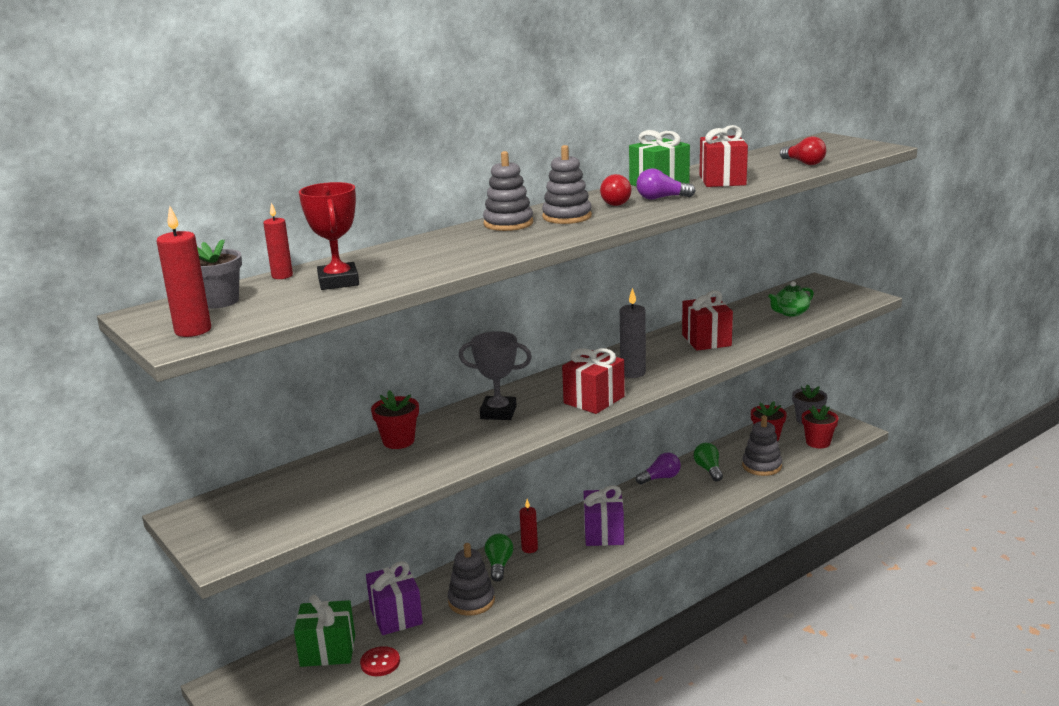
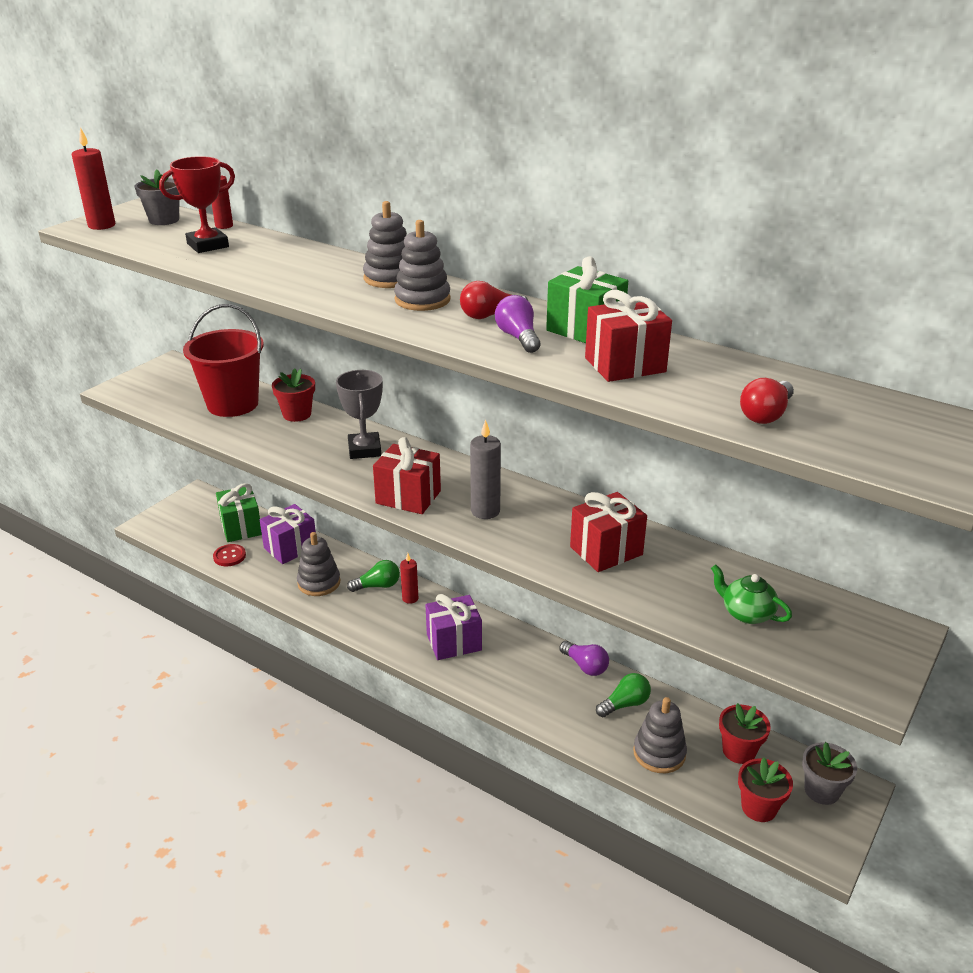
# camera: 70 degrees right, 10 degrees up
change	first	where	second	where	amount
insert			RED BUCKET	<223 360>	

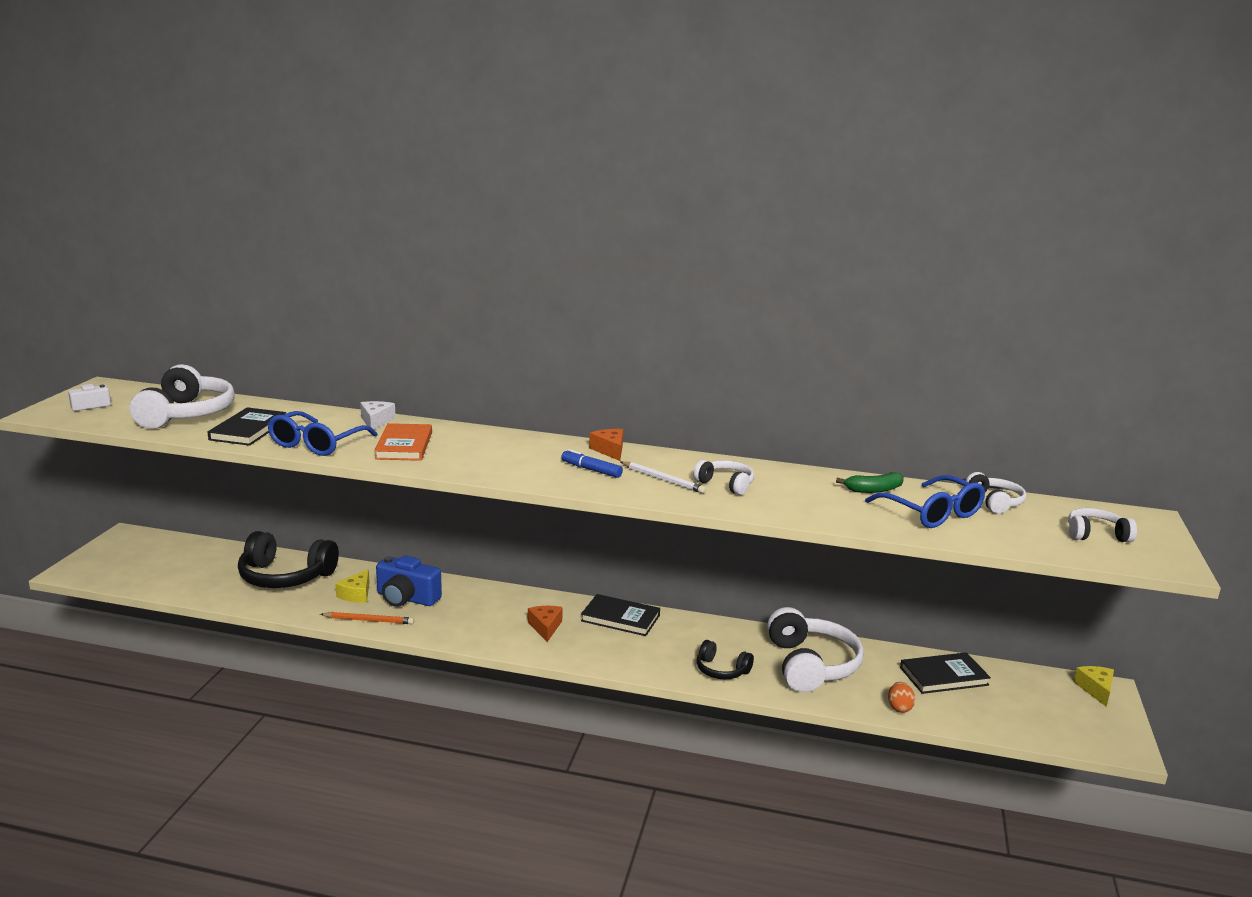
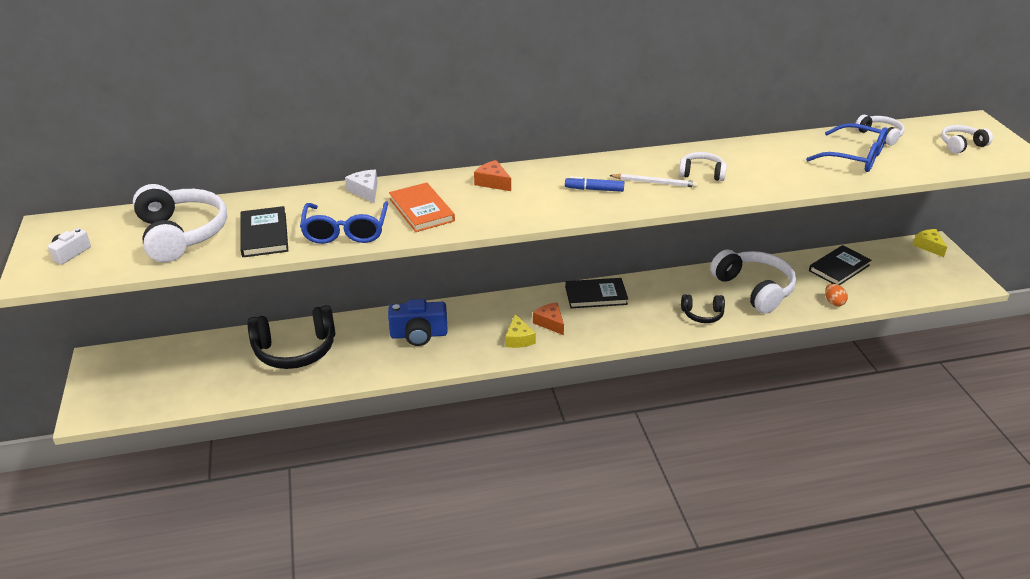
# camera: 25 degrees left, 15 degrees up
change	first	where	second	where	amount
move	ORANGE CHEESE	<606 445>		<492 175>	
move	YELLOW CHEESE	<352 586>		<521 331>	
delete	ORANGE PENCIL	<367 618>			
delete	GREEN BANANA	<870 482>			

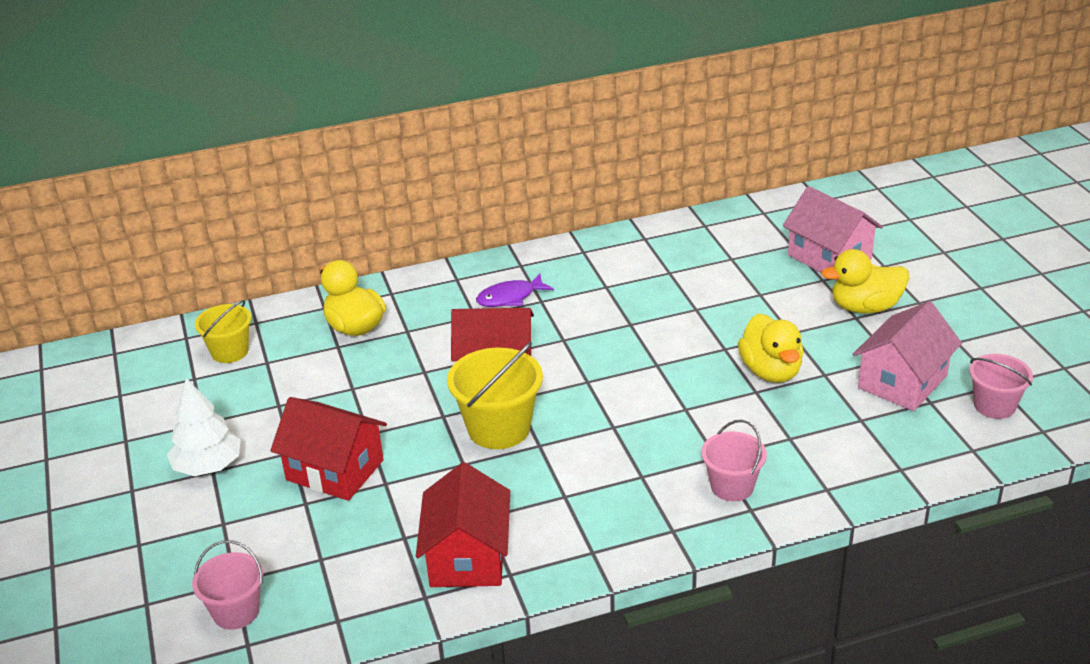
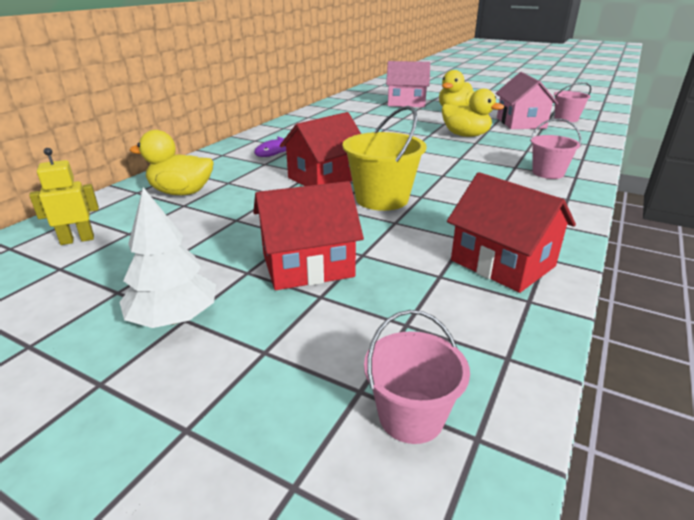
# camera: 45 degrees left, 5 degrees down
change	first	where	second	where	amount
replace	YELLOW BUCKET	<223 331>	YELLOW ROBOT	<64 196>	

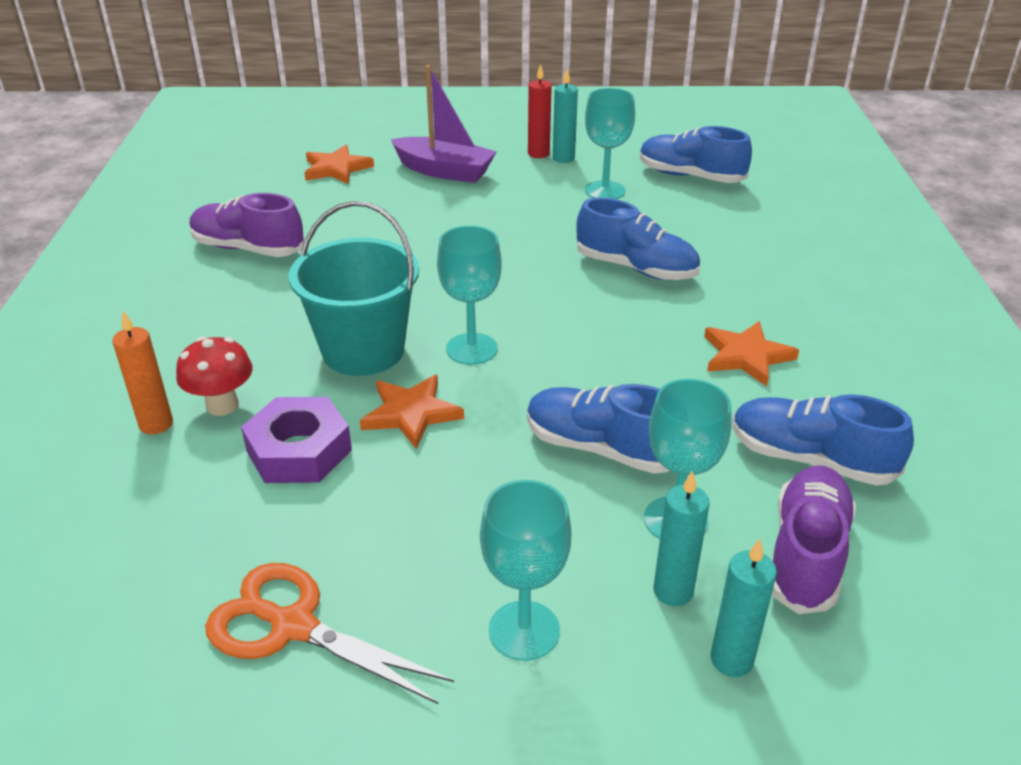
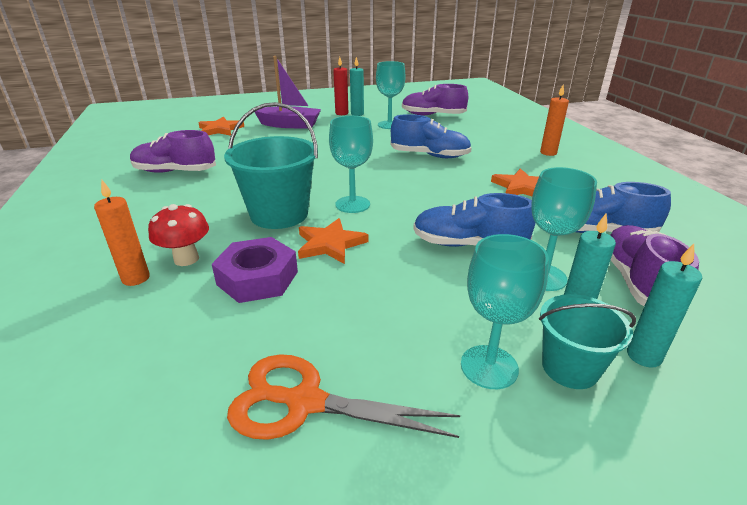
# camera: 15 degrees left, 5 degrees down
change	first	where	second	where	amount
recolor	BLUE SHOE	<696 154>	PURPLE SHOE	<435 99>	
insert			TURQUOISE BUCKET	<587 341>	
insert			ORANGE CANDLE	<554 120>	

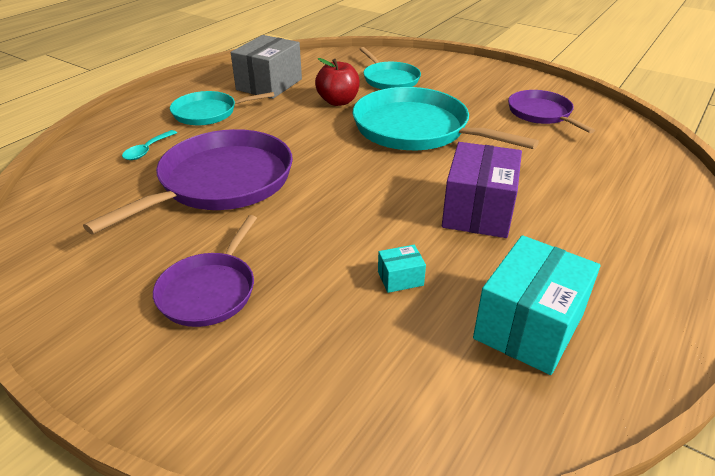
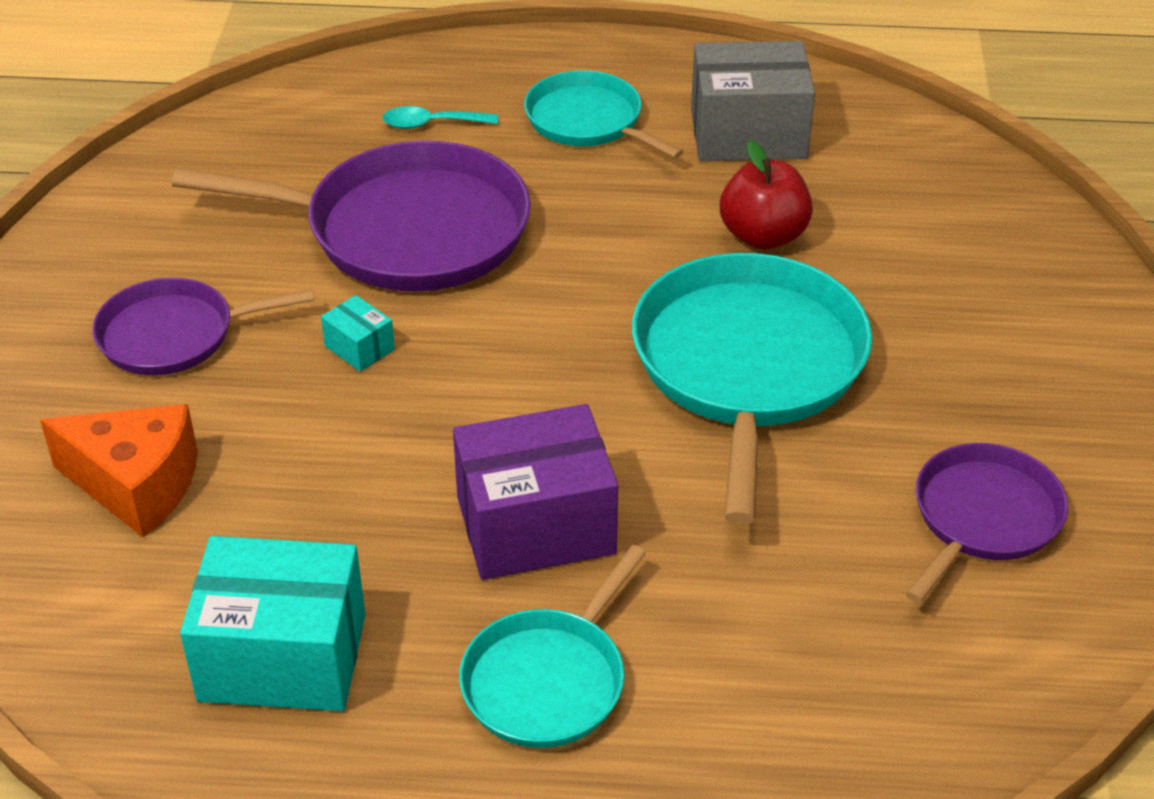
# camera: 60 degrees right, 5 degrees up
change	first	where	second	where	amount
insert			ORANGE CHEESE	<119 471>	
move	TURQUOISE BOX	<402 269>		<358 333>	
move	TURQUOISE PAN	<390 68>		<552 646>	

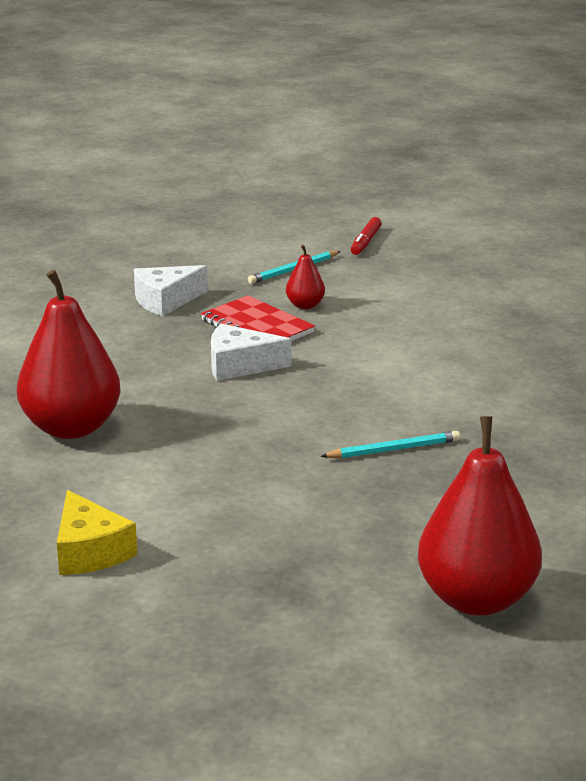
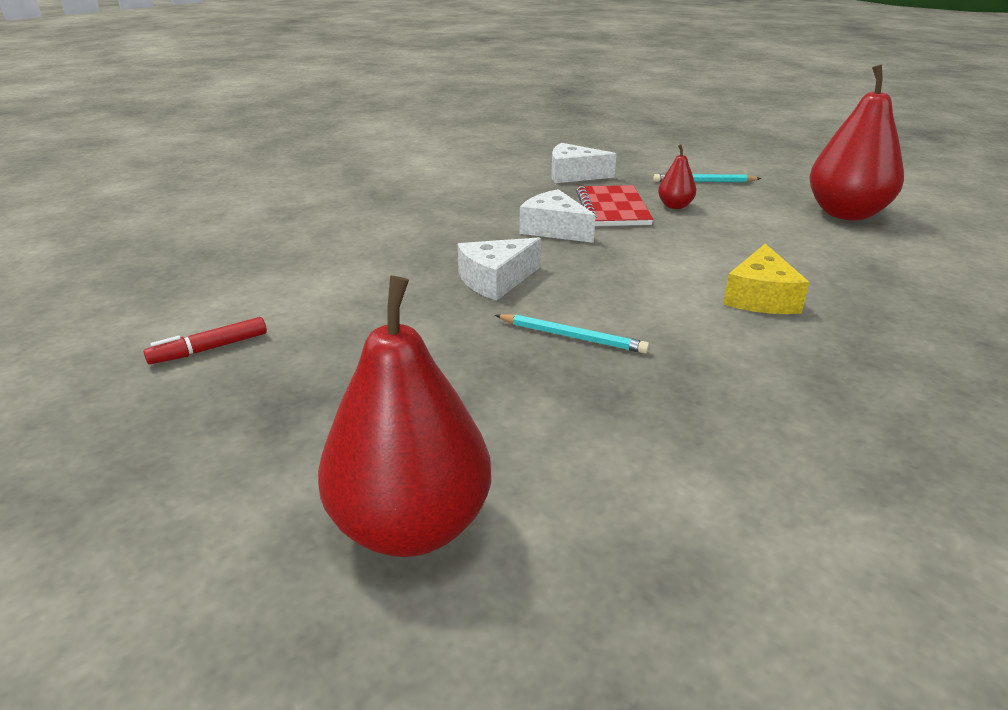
# camera: 40 degrees right, 5 degrees up
change	first	where	second	where	amount
move	RED MARKER	<366 236>		<205 340>	
insert			WHITE CHEESE	<499 269>	
move	YELLOW CHEESE	<97 532>		<766 279>	
move	RED PEAR	<68 354>		<856 142>	

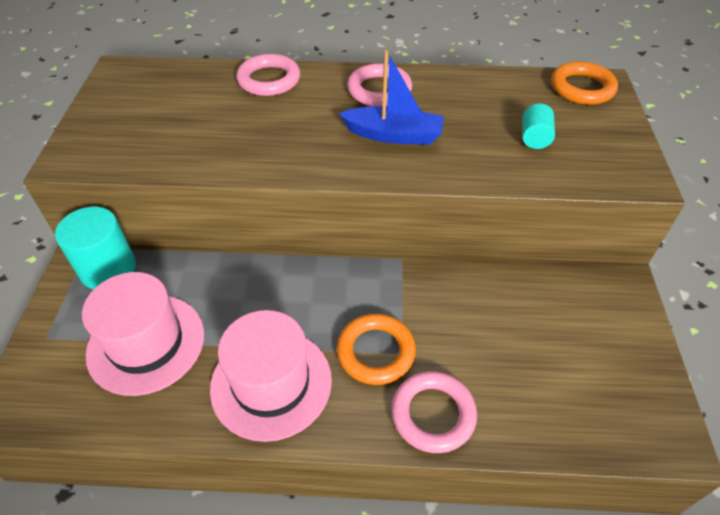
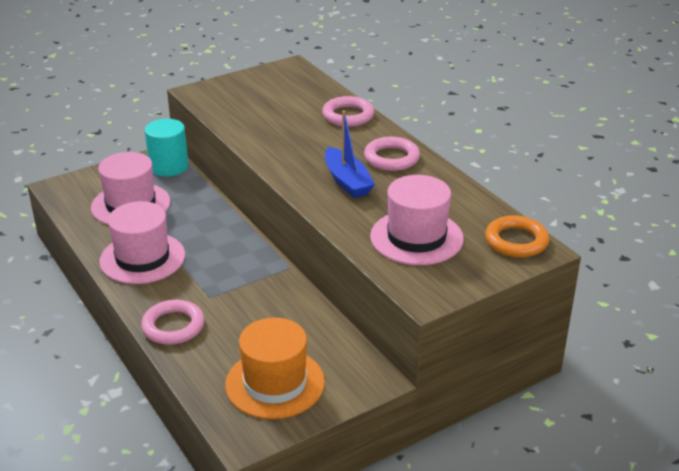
# camera: 55 degrees right, 15 degrees down
change	first	where	second	where	amount
insert			ORANGE HAT	<275 368>	
replace	TURQUOISE CYLINDER	<538 126>	PINK HAT	<417 220>	
delete	ORANGE RING	<376 349>			

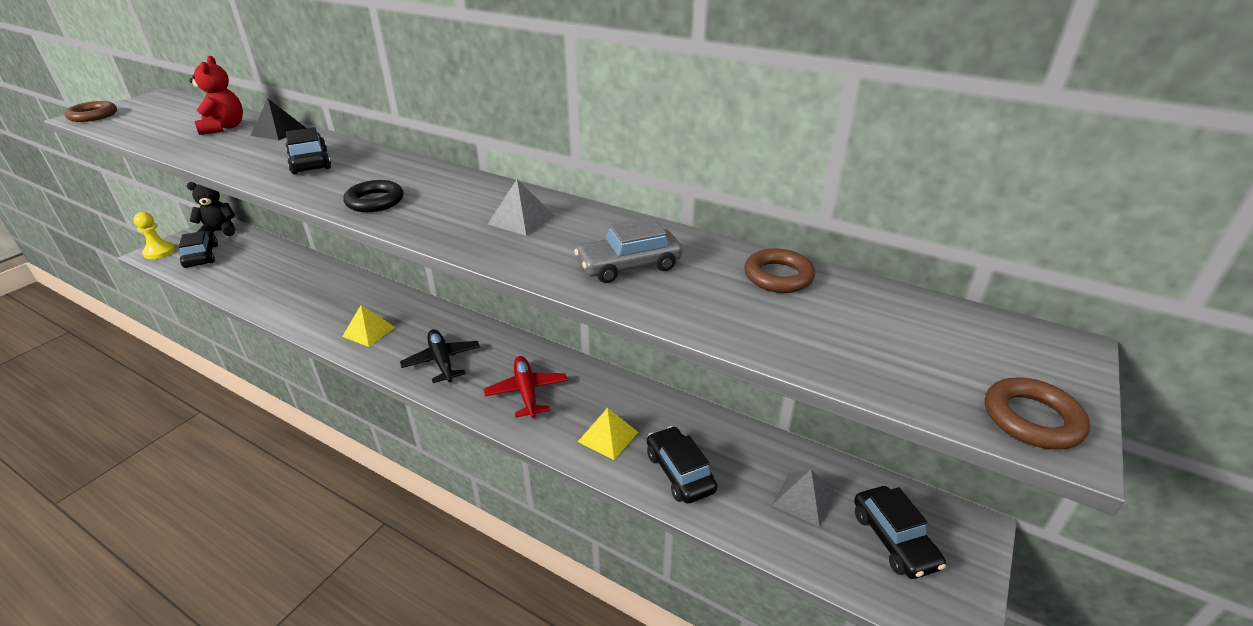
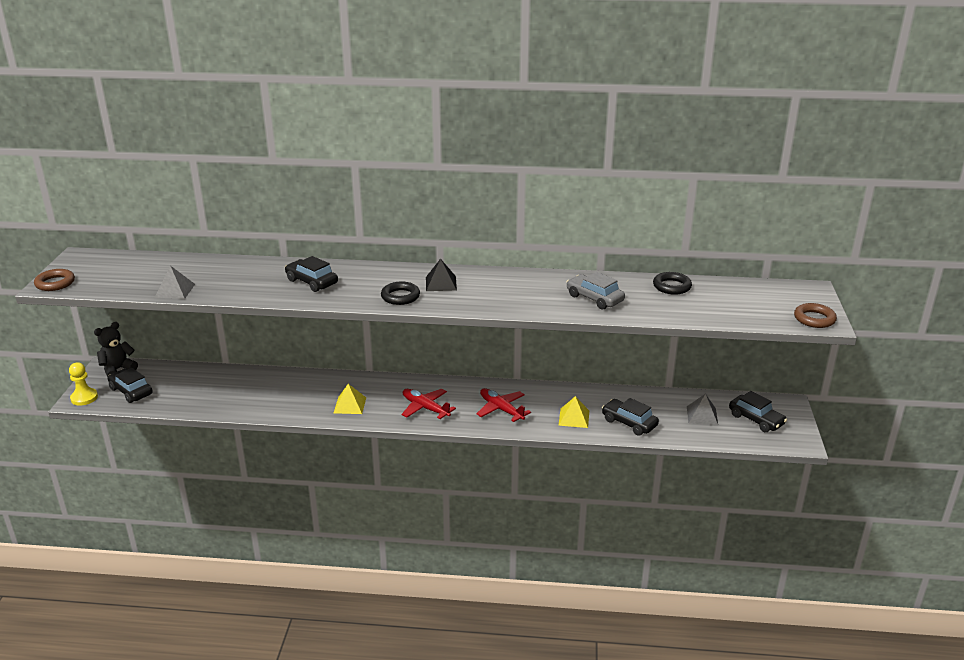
# camera: 25 degrees left, 5 degrees down
change	first	where	second	where	amount
move	GREY PYRAMID	<521 207>		<175 282>	
recolor	BLACK PLANE	<440 356>	RED PLANE	<429 404>	
move	BLACK PYRAMID	<278 120>		<441 275>	
rotate	GREY CAR	<628 250>		<596 291>	90 degrees clockwise
recolor	BROWN RING	<779 270>	BLACK RING	<672 283>	
delete	RED TEDDY BEAR	<216 95>			

